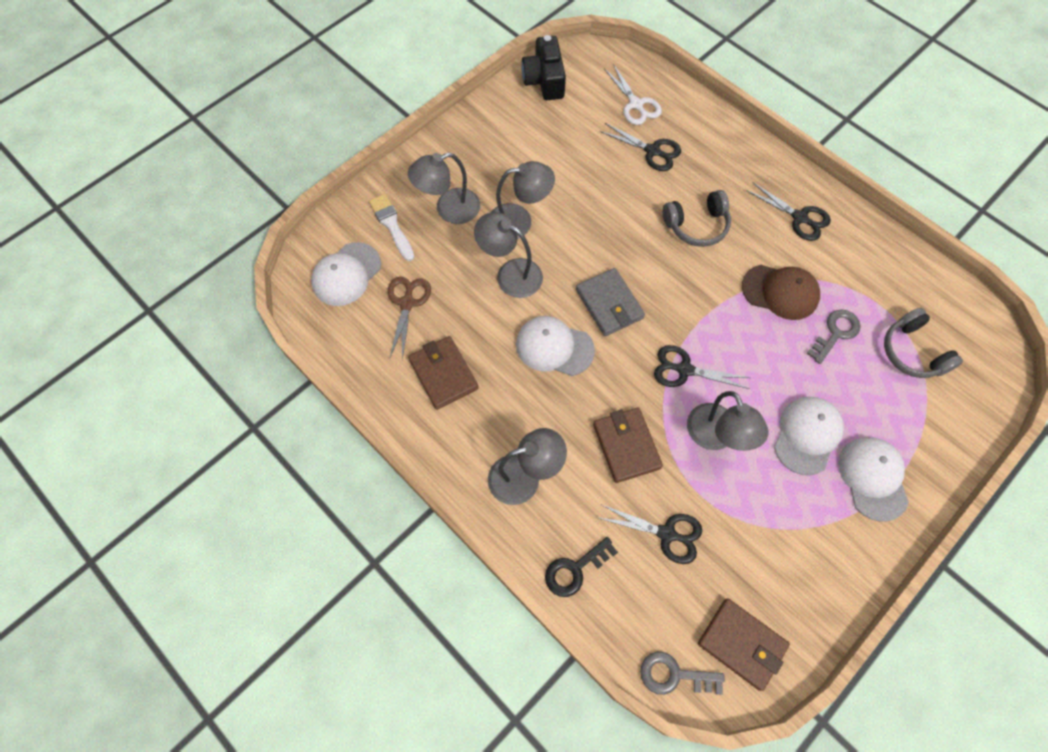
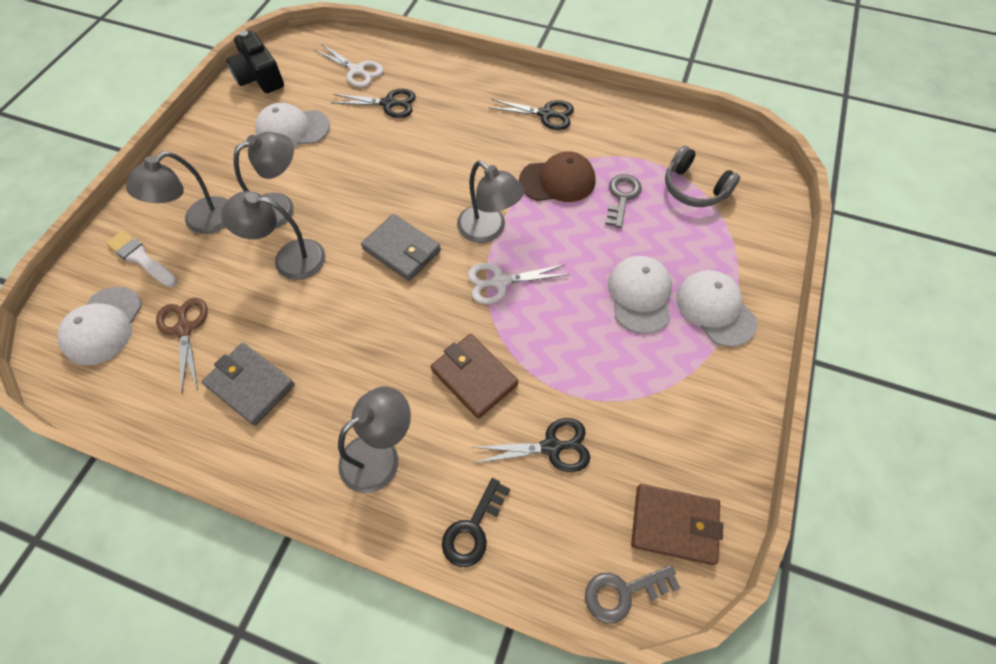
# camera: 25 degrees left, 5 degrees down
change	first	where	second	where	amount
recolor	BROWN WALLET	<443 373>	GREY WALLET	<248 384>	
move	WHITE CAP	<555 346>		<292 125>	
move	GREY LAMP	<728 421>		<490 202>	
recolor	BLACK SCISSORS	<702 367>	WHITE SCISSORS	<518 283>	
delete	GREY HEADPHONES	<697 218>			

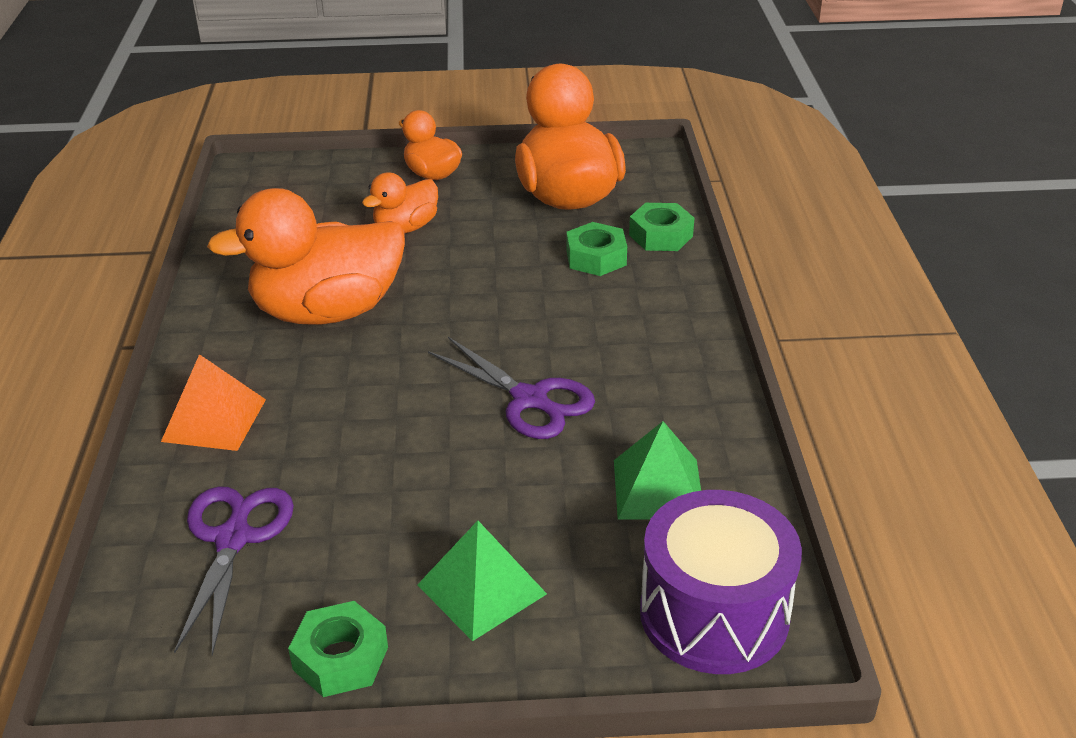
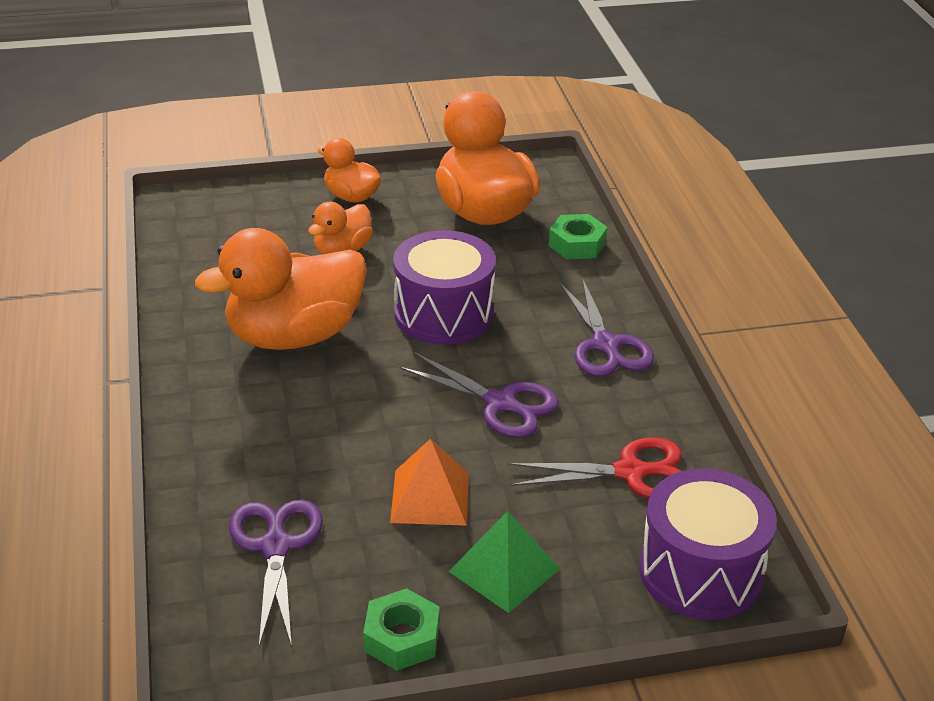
# camera: 10 degrees left, 0 degrees up
change	first	where	second	where	amount
move	ORANGE PYRAMID	<213 402>		<429 482>	
insert			PURPLE DRUM	<444 287>	
replace	GREEN PYRAMID	<657 470>	RED SCISSORS	<595 467>	
insert			PURPLE SCISSORS	<607 327>	
delete	GREEN NUT	<596 249>			

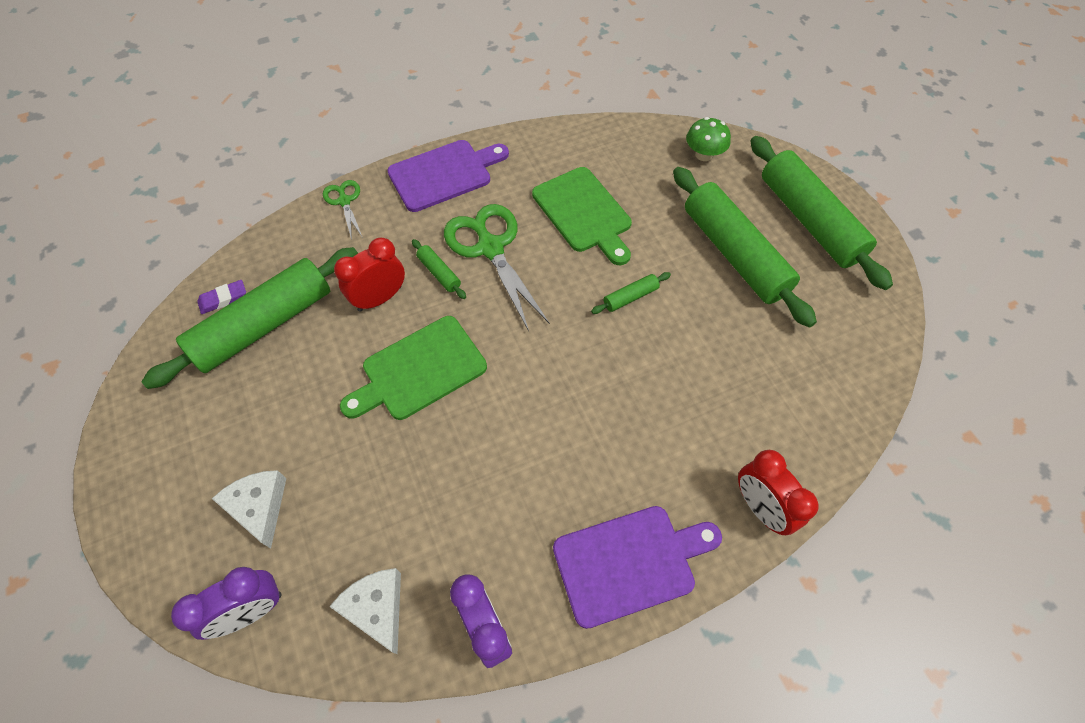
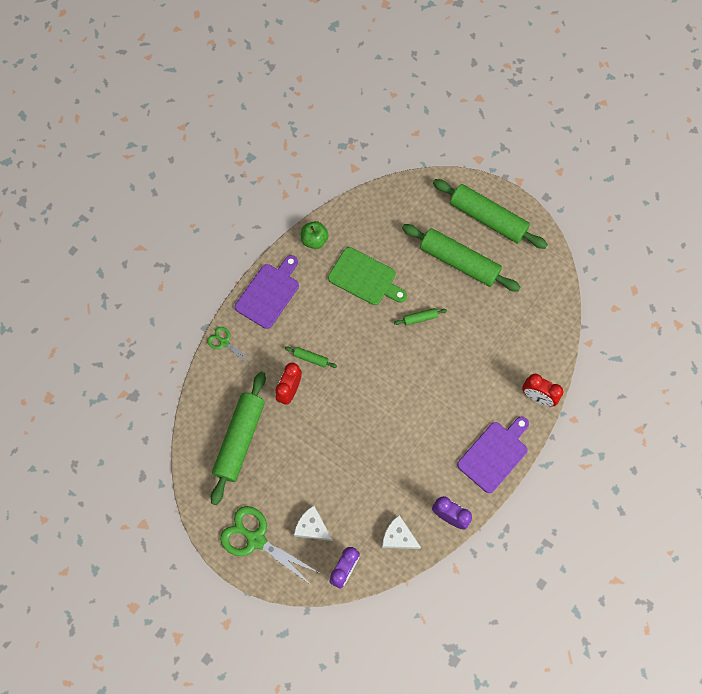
# camera: 30 degrees left, 10 degrees up
change	first	where	second	where	amount
move	GREEN SCISSORS	<497 267>		<269 545>	
insert			GREEN APPLE	<315 235>	
rotate	GREEN ROLLING PIN	<631 293>		<420 316>	45 degrees clockwise
delete	PURPLE ERASER	<221 297>			
delete	GREEN CUTTING BOARD	<413 368>			
delete	GREEN MUSHROOM	<708 139>			

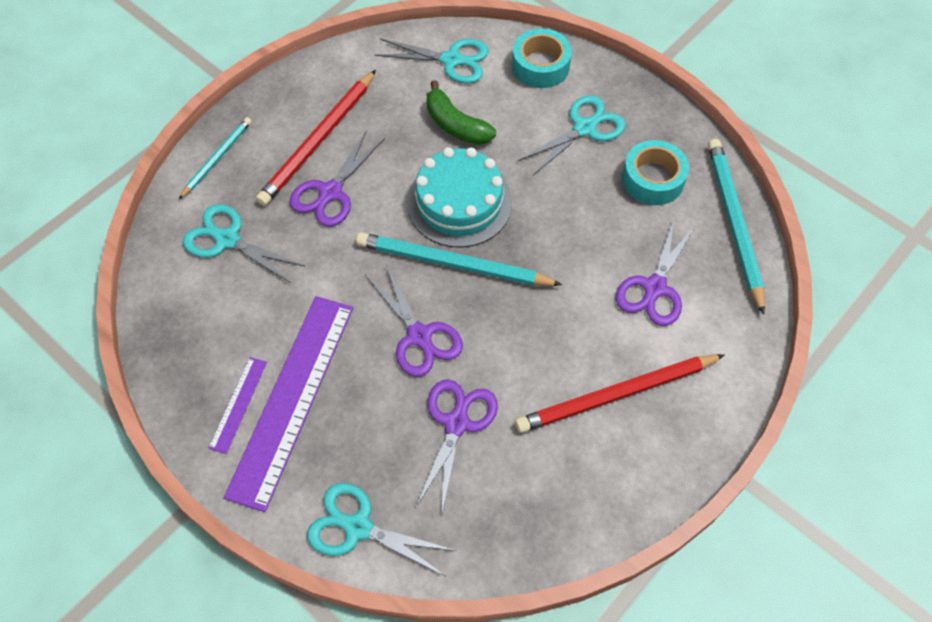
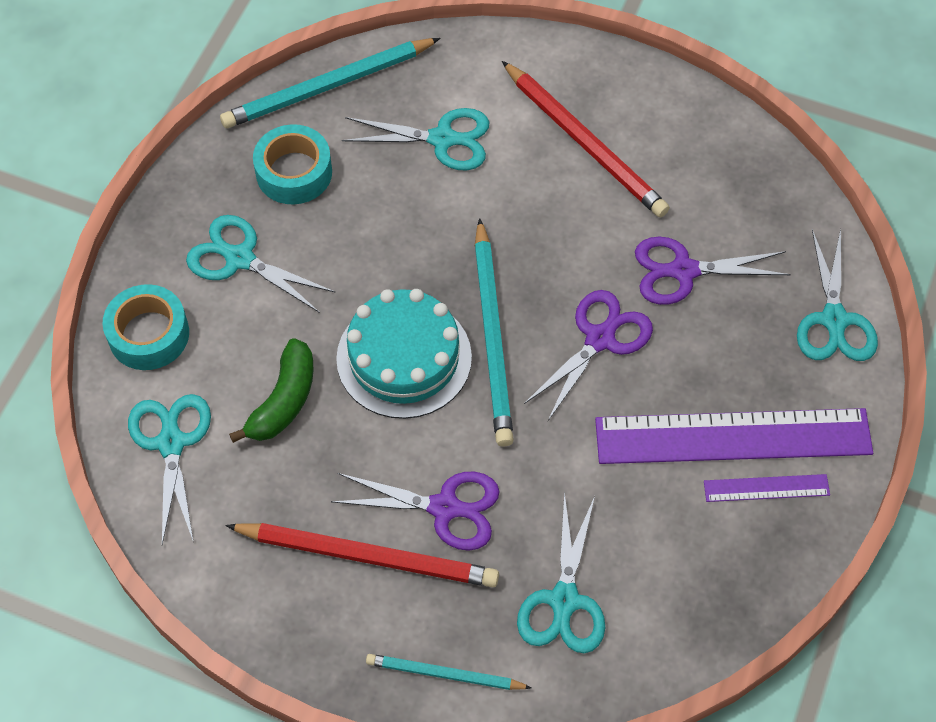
# camera: 110 degrees left, 0 degrees up
change	first	where	second	where	amount
recolor	PURPLE SCISSORS	<656 272>	TURQUOISE SCISSORS	<416 139>	

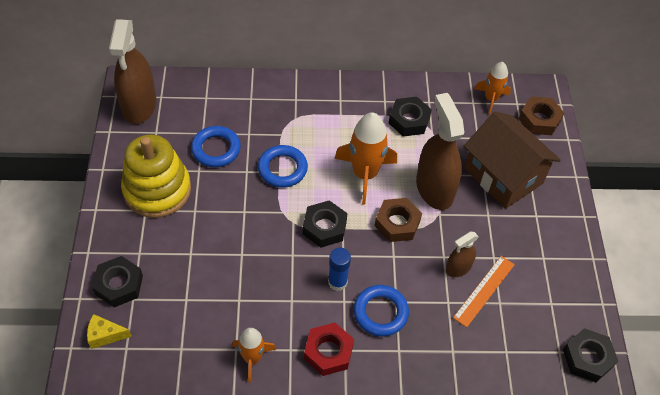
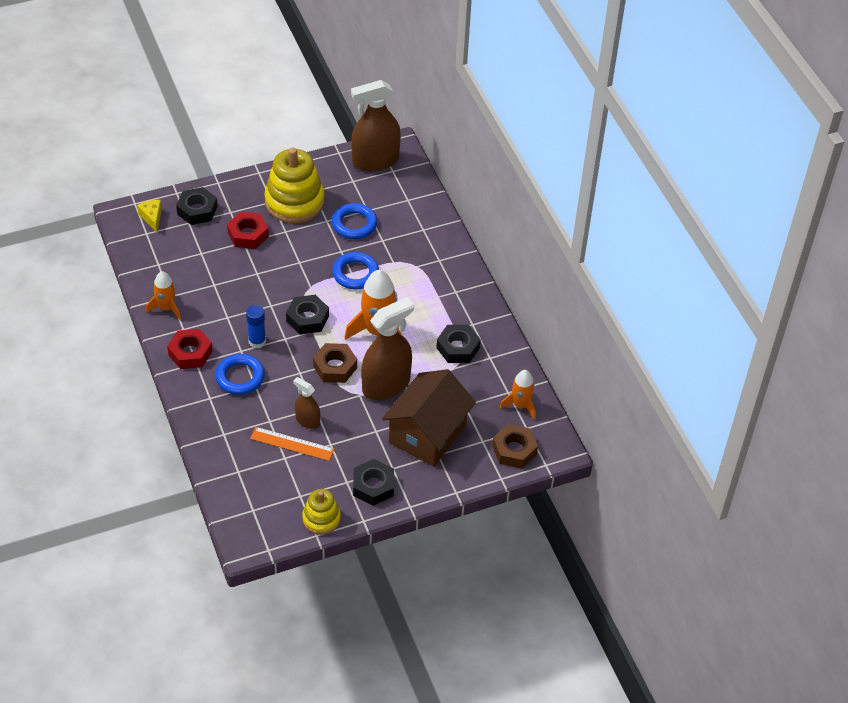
# camera: 70 degrees right, 5 degrees down
change	first	where	second	where	amount
insert			RED NUT	<248 230>	
insert			YELLOW STACKING TOY	<321 512>	
move	BLACK NUT	<590 355>		<373 482>	

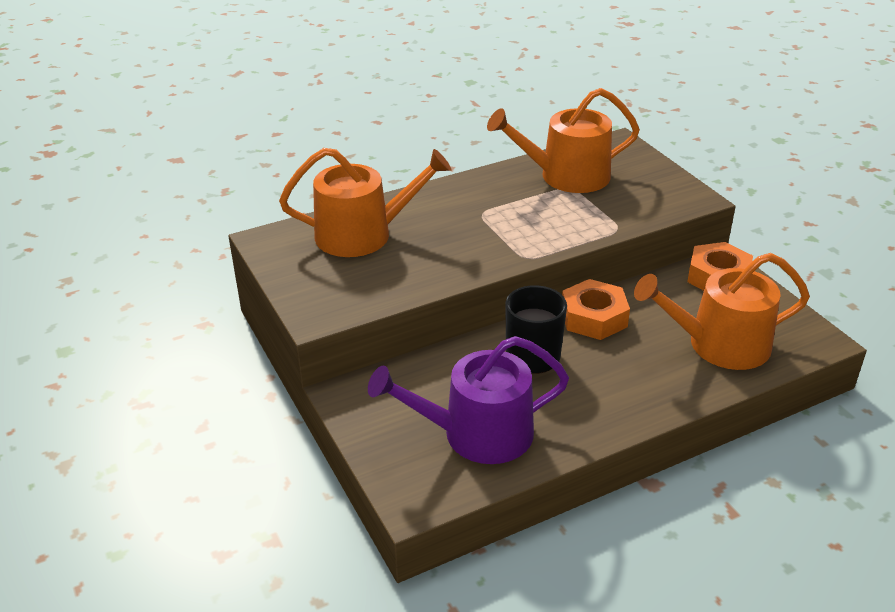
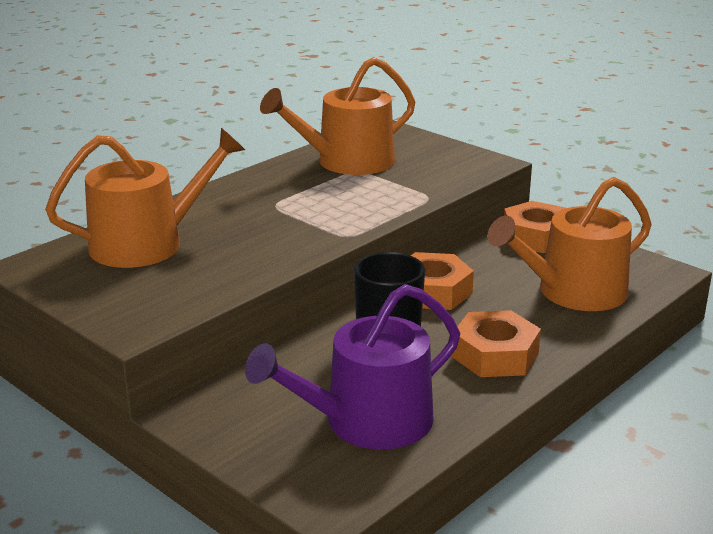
# camera: 20 degrees left, 10 degrees down
change	first	where	second	where	amount
insert			ORANGE NUT	<496 343>	

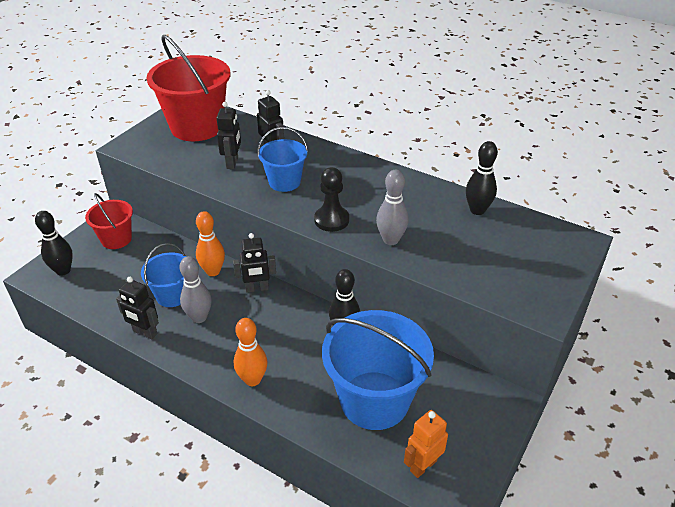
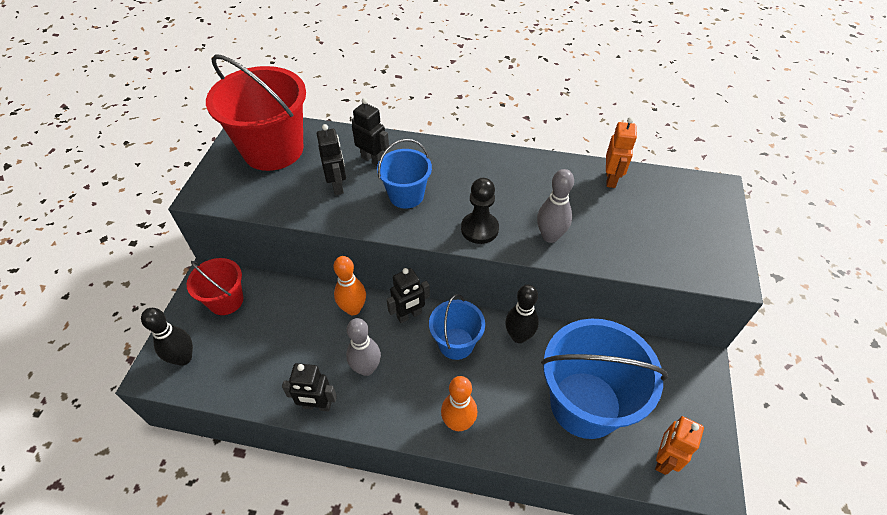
# camera: 20 degrees left, 10 degrees up
change	first	where	second	where	amount
move	BLUE BUCKET	<163 275>		<457 327>	
replace	BLACK BOWLING PIN	<482 178>	ORANGE ROBOT	<621 152>	

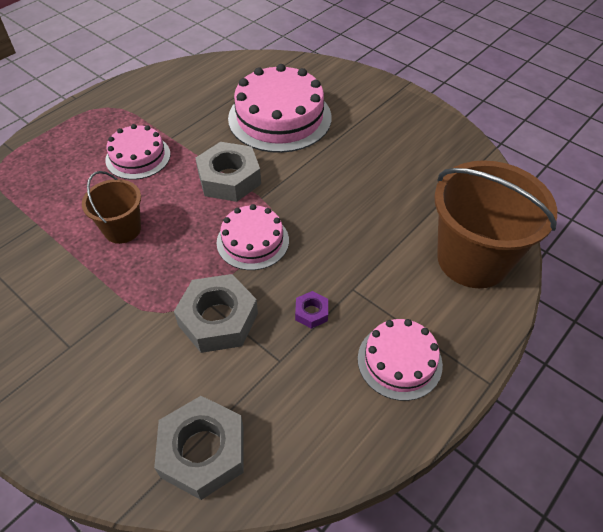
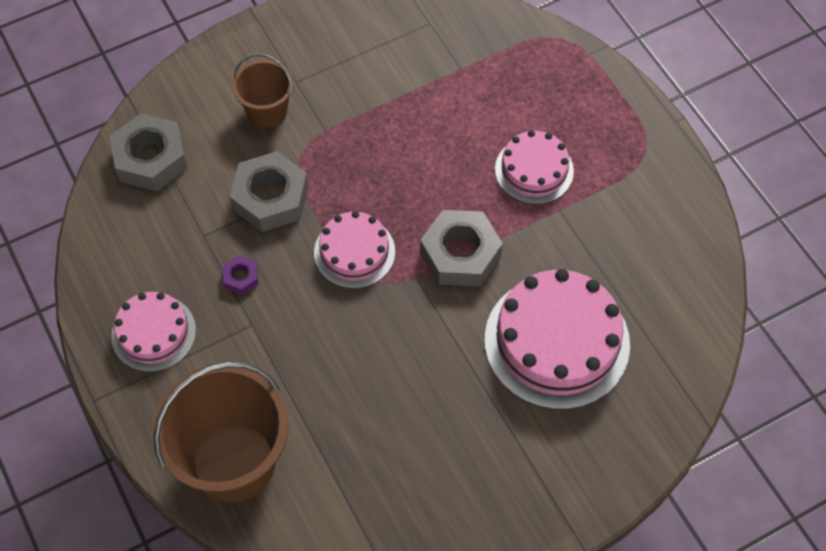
# camera: 110 degrees right, 10 degrees up
change	first	where	second	where	amount
move	BROWN BUCKET	<111 207>		<262 90>	

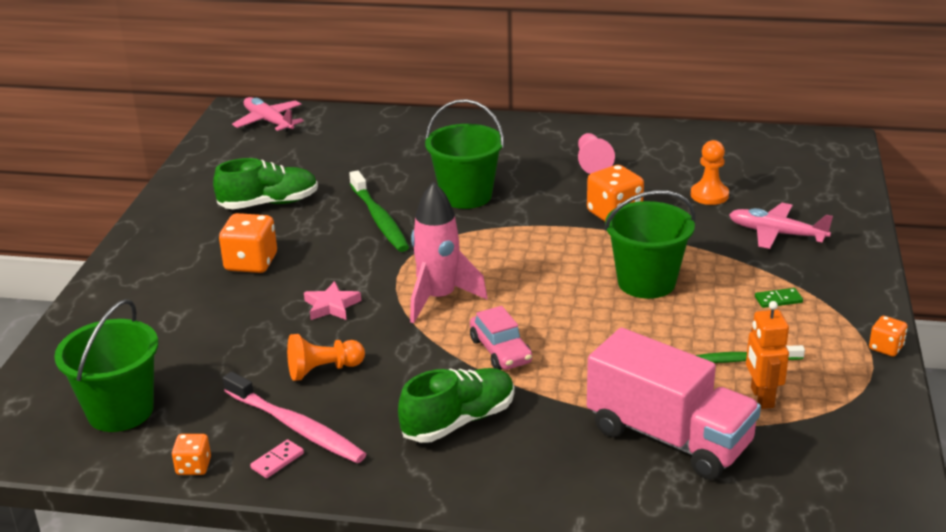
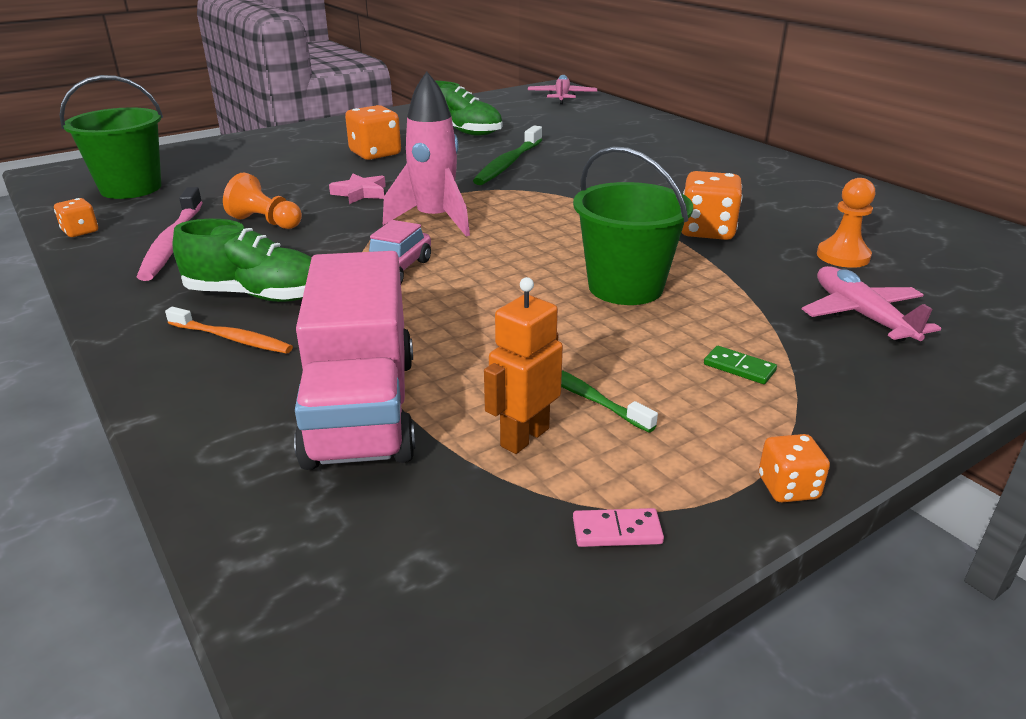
# camera: 45 degrees right, 0 degrees up
change	first	where	second	where	amount
insert			ORANGE TOOTHBRUSH	<229 330>	
move	PINK DOMINO	<277 458>		<618 527>	
delete	GREEN BUCKET	<464 154>			
delete	PINK PAWN	<596 153>			

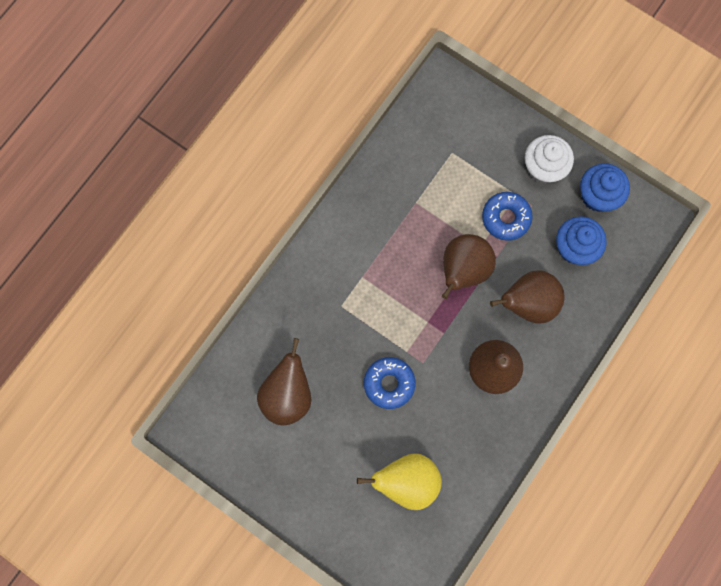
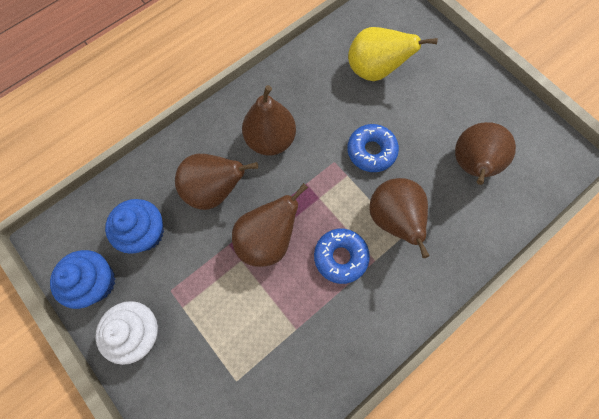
# camera: 165 degrees left, 5 degrees down
change	first	where	second	where	amount
move	BLUE DONUT	<507 216>		<342 256>	
insert			BROWN PEAR	<399 218>	

